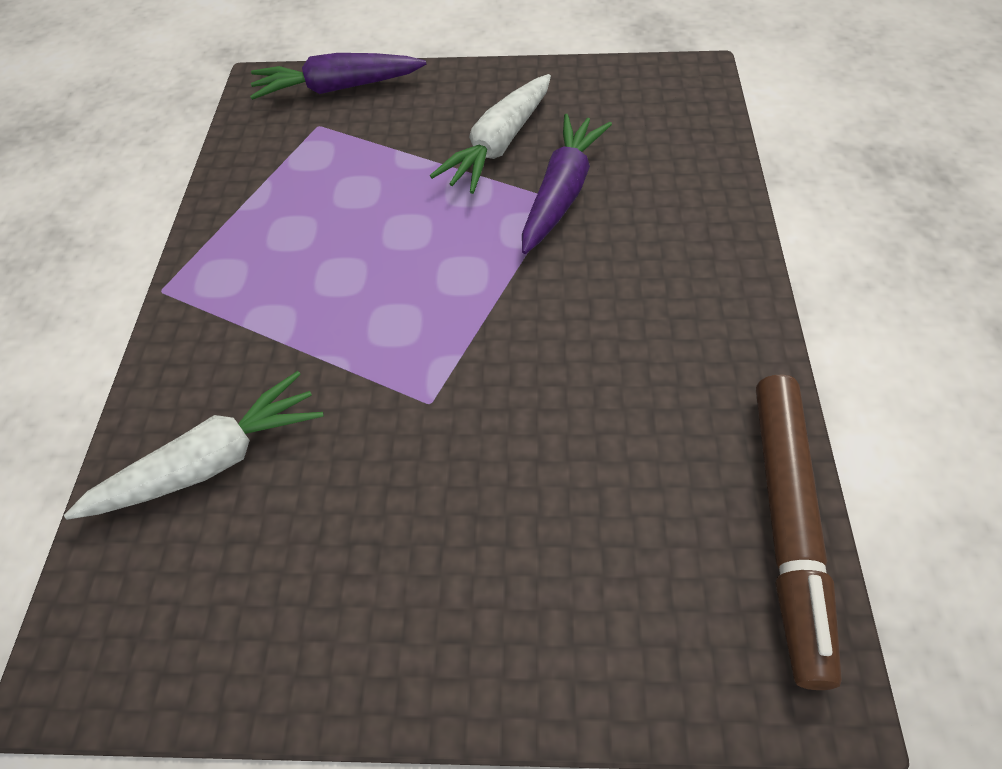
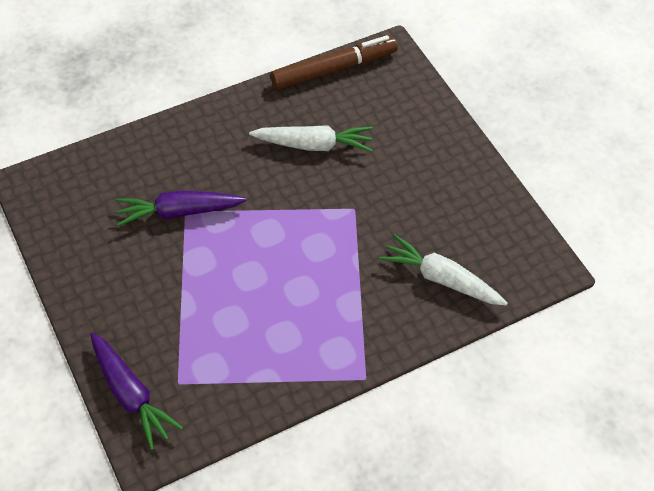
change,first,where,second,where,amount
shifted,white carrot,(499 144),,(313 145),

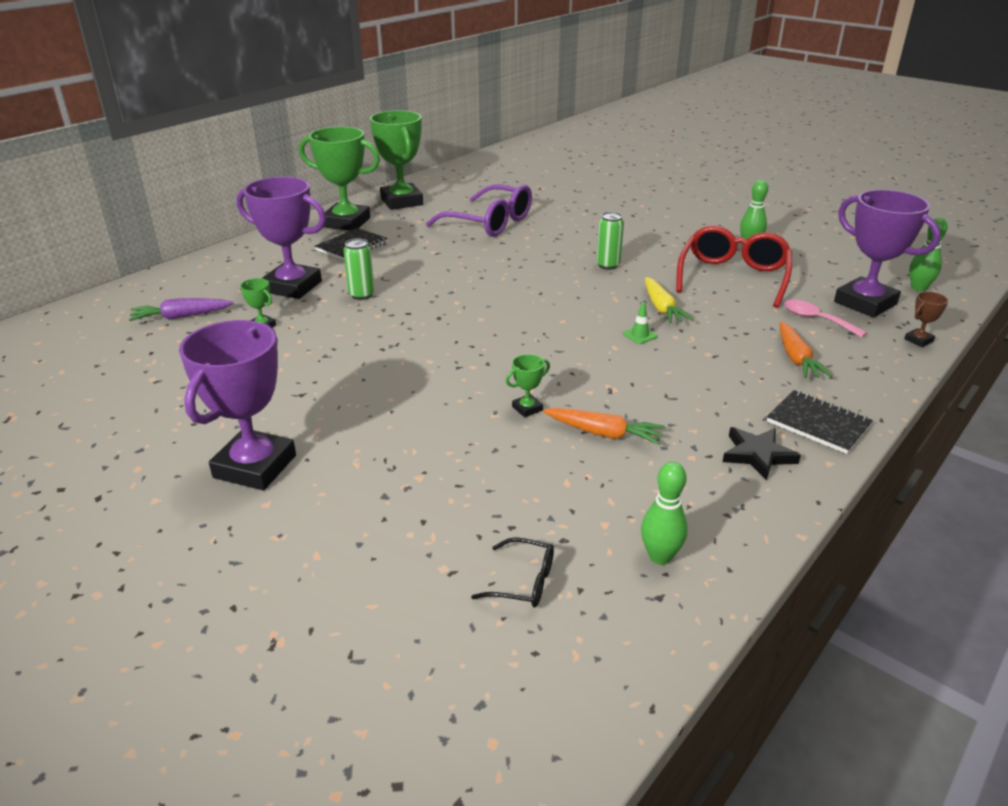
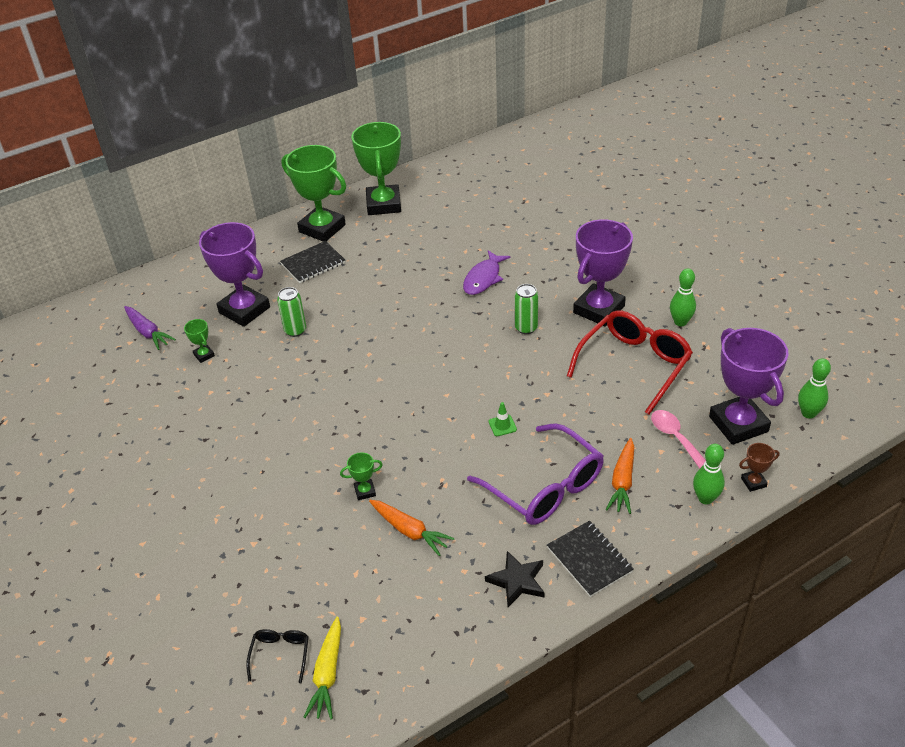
change,first,where,second,where,amount
new,,,purple fish,(483 278),
shifted,purple trophy,(255 466),,(599 309),
shifted,purple glasses,(490 223),,(545 487),
shifted,green bowling pin,(660 556),,(705 498),
shifted,yellow carrot,(661 308),,(327 674),
rotated,purple carrot,(181 316),,(148 332),135 degrees counterclockwise
rotated,black glasses,(524 582),,(280 654),120 degrees counterclockwise

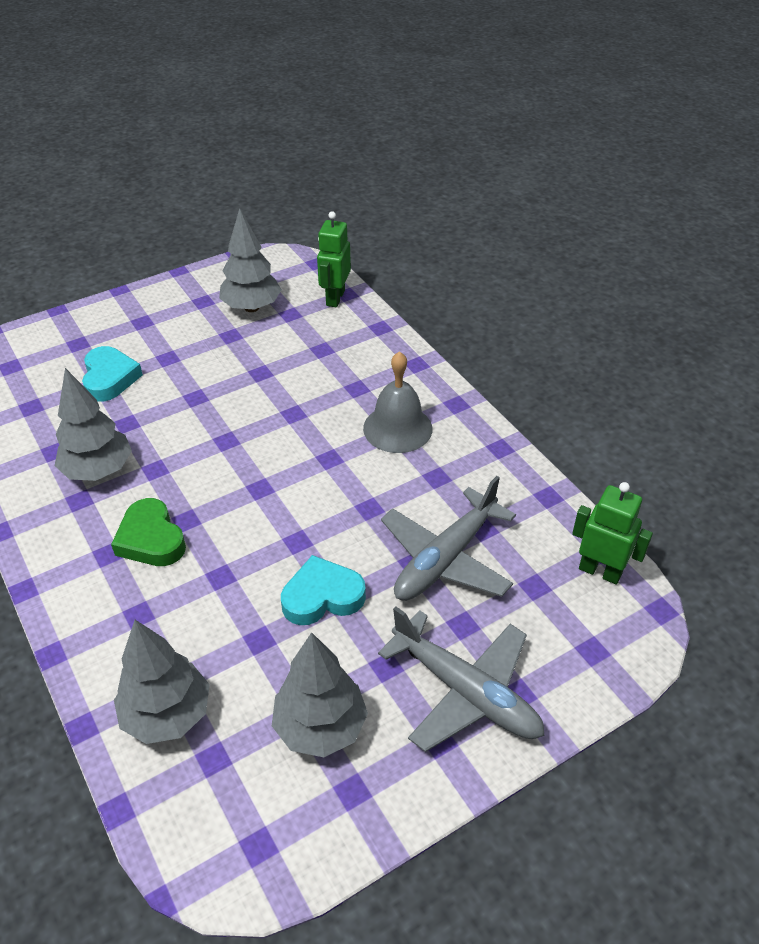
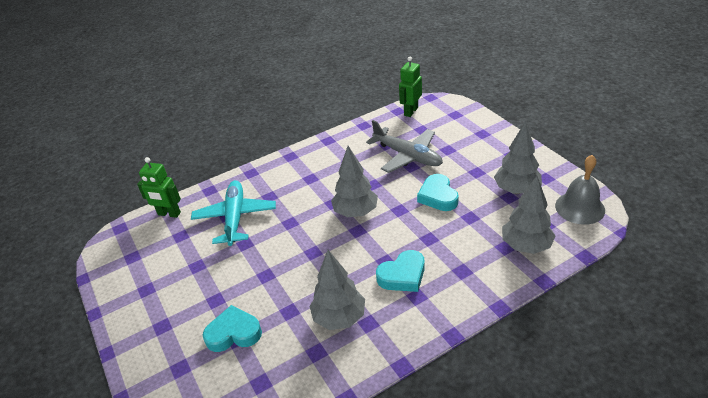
change,first,where,second,where,amount
gone,grey plane,(466 691),,,
new,,,turquoise plane,(235 217),
shifted,grey tree,(252 307),,(355 212),
shifted,grey bell,(397 428),,(580 208),
repainted,green heart,(151 539),turquoise heart,(403 275),

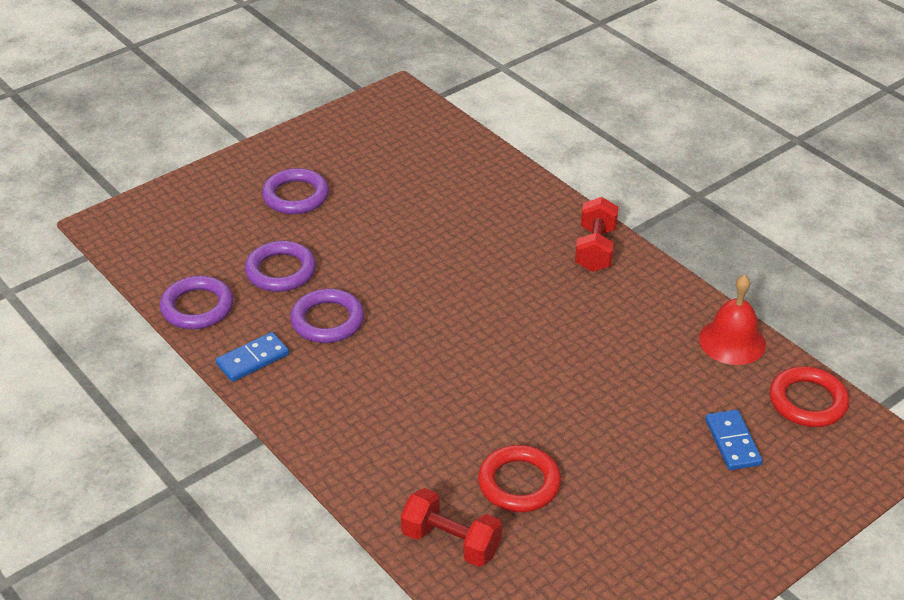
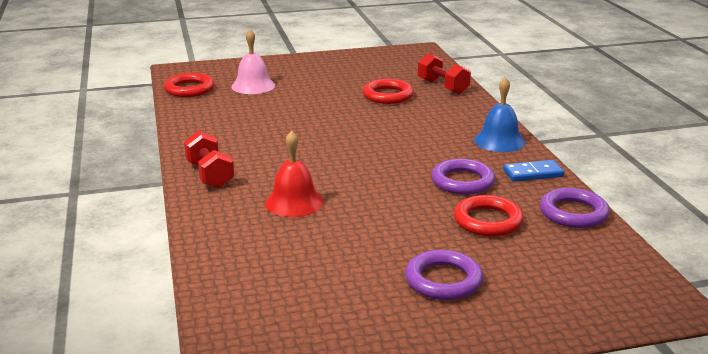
change,first,where,second,where,amount
new,,,blue bell,(499 141),
shifted,red bell,(732 341),,(294 202),
swapped,blue domino,(733 442),pink bell,(253 86),
repainted,purple ring,(281 271),red ring,(488 221),
rotated,red dumbbell,(595 249),,(210 175),60 degrees counterclockwise

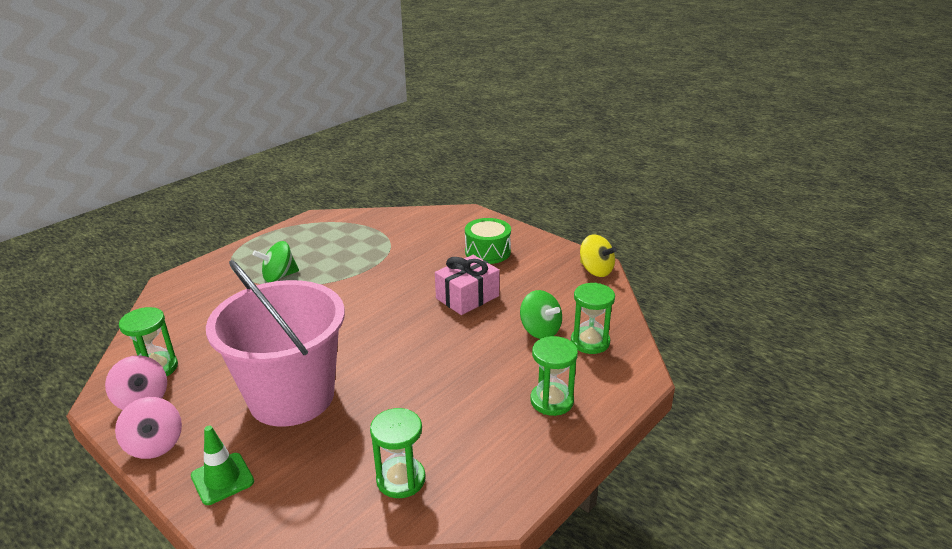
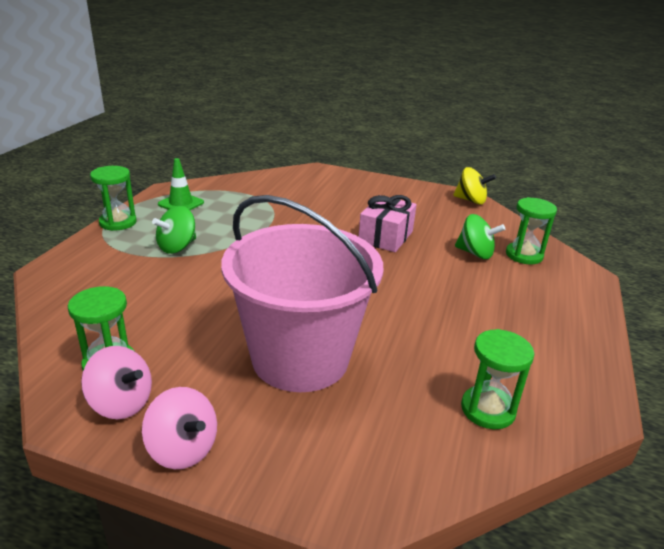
change,first,where,second,where,amount
gone,green drum,(487 252),,,
shifted,green traffic cone,(222 479),,(181 203),
shifted,green hourglass,(551 401),,(118 222),

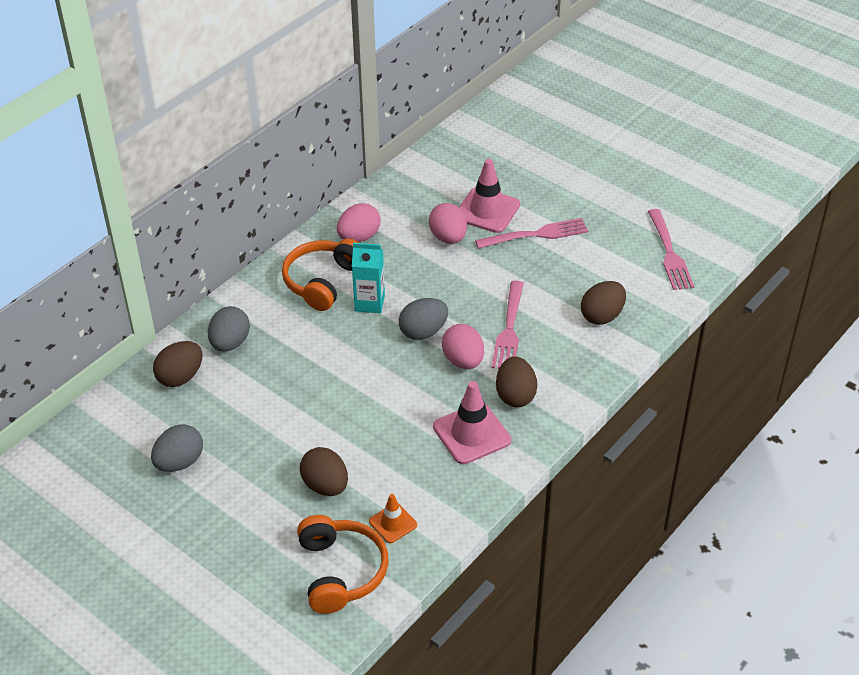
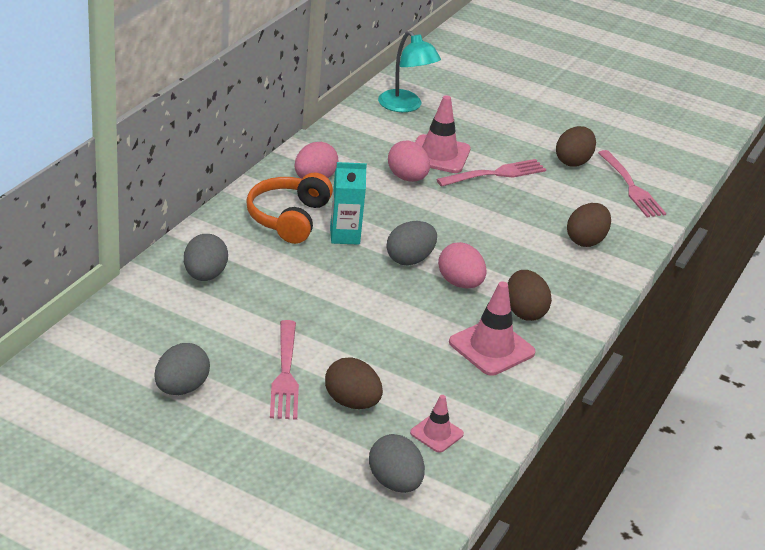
change,first,where,second,where,amount
new,,,turquoise lamp,(405 106),
shifted,brown egg,(180 377),,(573 161),
shifted,pink fork,(509 328),,(285 373),
swapped,orange headphones,(340 571),grey egg,(394 482),
repainted,orange traffic cone,(393 523),pink traffic cone,(436 433),

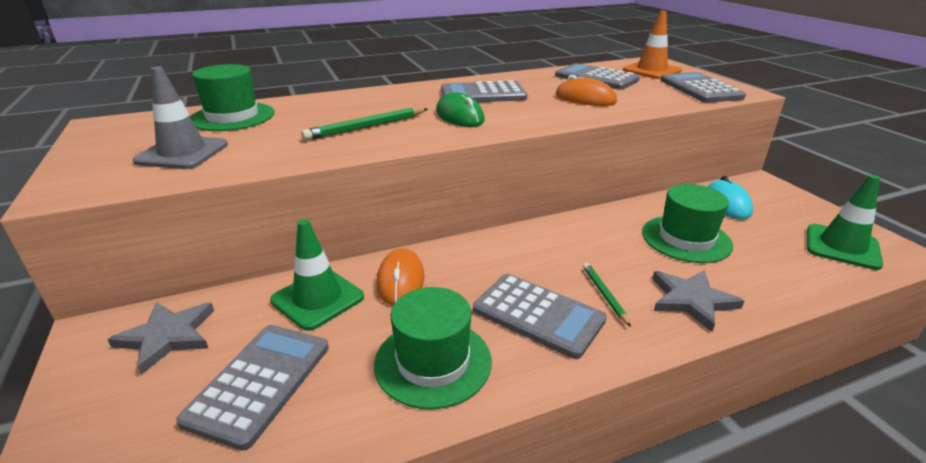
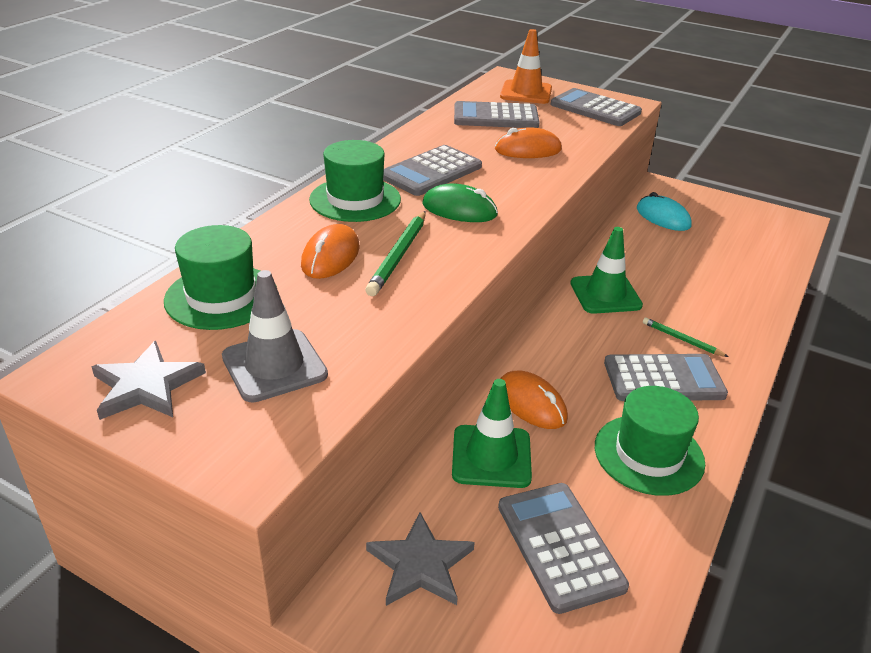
change,first,where,second,where,amount
new,,,orange mouse,(330 256),
shifted,green hat,(686 239),,(355 199),
shifted,grey star,(691 300),,(146 386),
shifted,green traffic cone,(842 247),,(605 294),

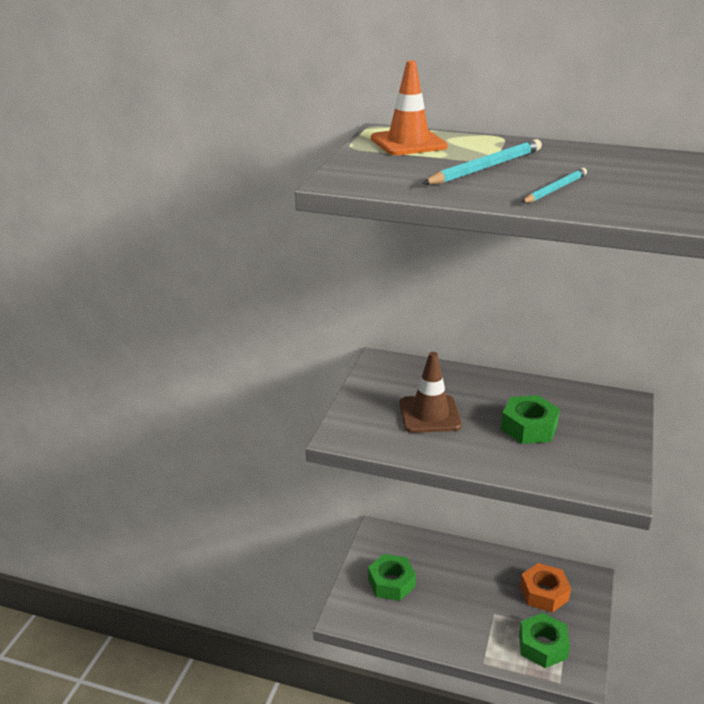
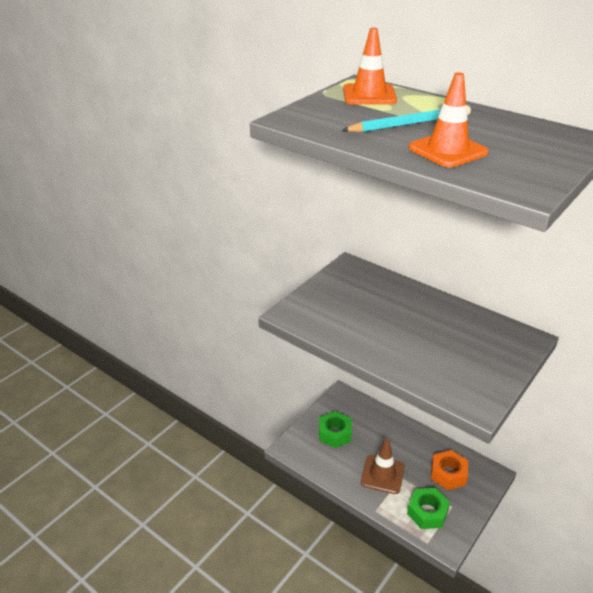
change,first,where,second,where,amount
gone,green nut,(529 427),,,
shifted,brown traffic cone,(429 414),,(382 474),
swapped,turquoise pencil,(555 189),orange traffic cone,(447 150),

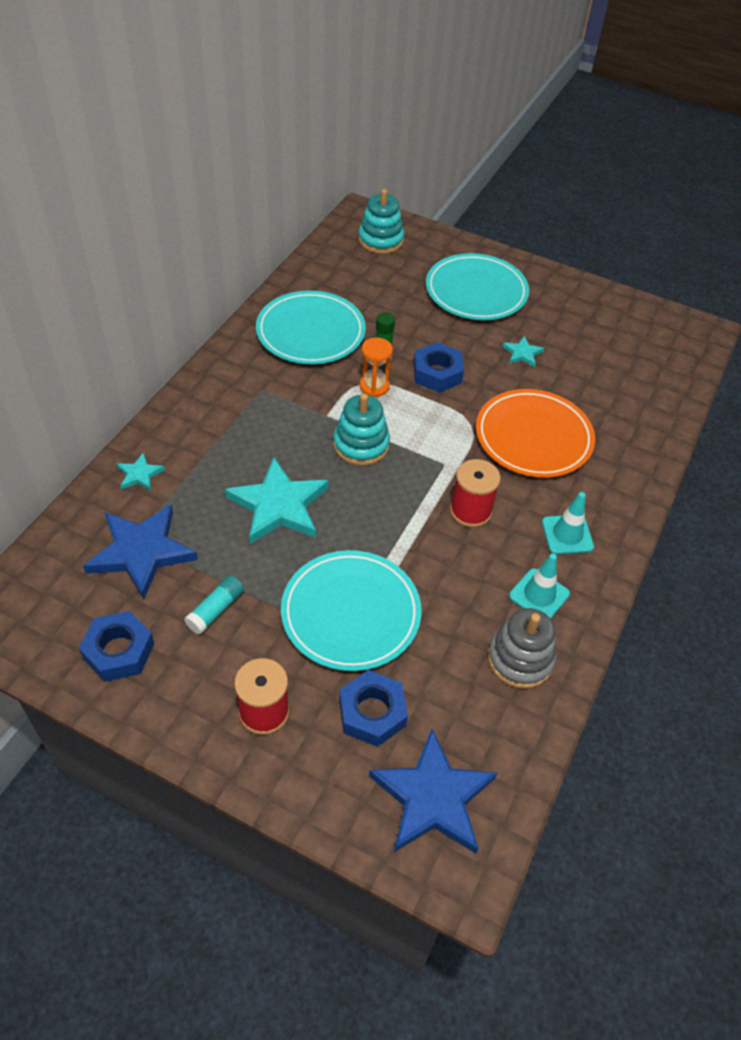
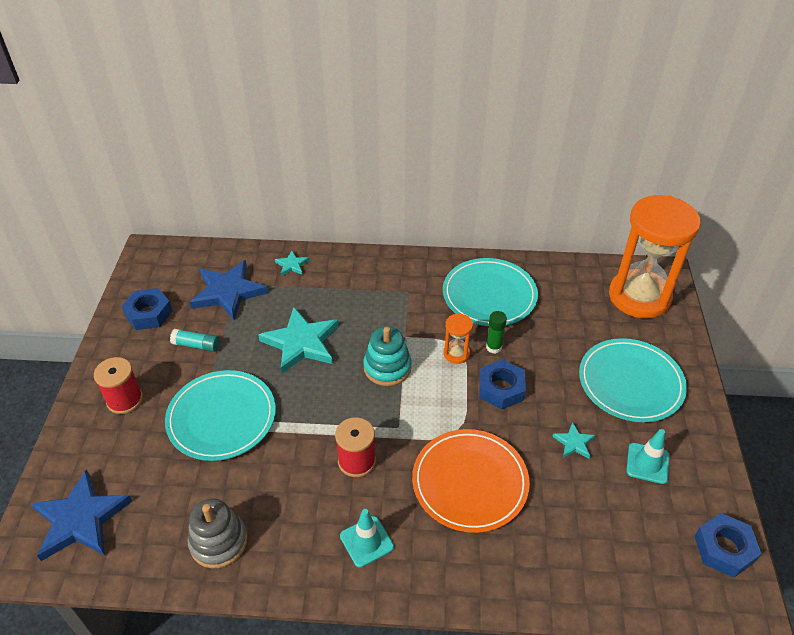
change,first,where,second,where,amount
shifted,blue nut,(372 713),,(724 549),
shifted,turquoise traffic cone,(539 595),,(647 463),
swapped,turquoise stacking toy,(380 240),orange hourglass,(639 297),

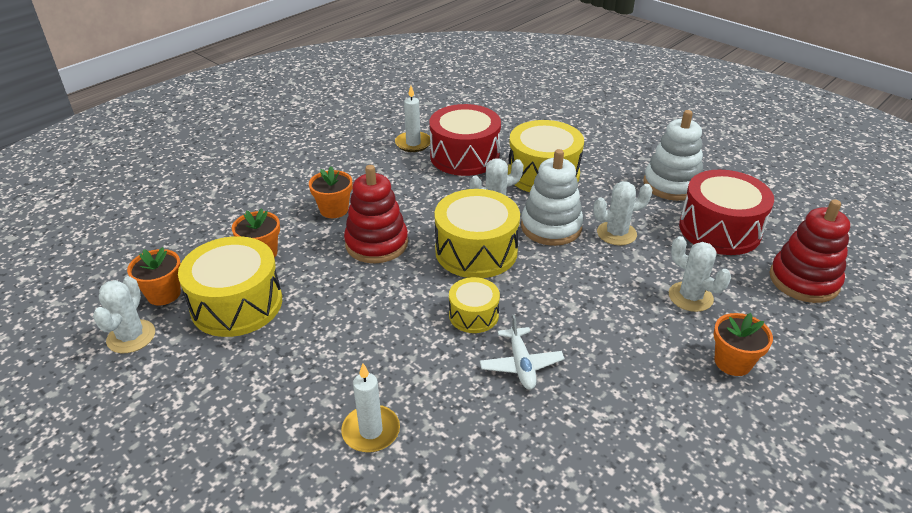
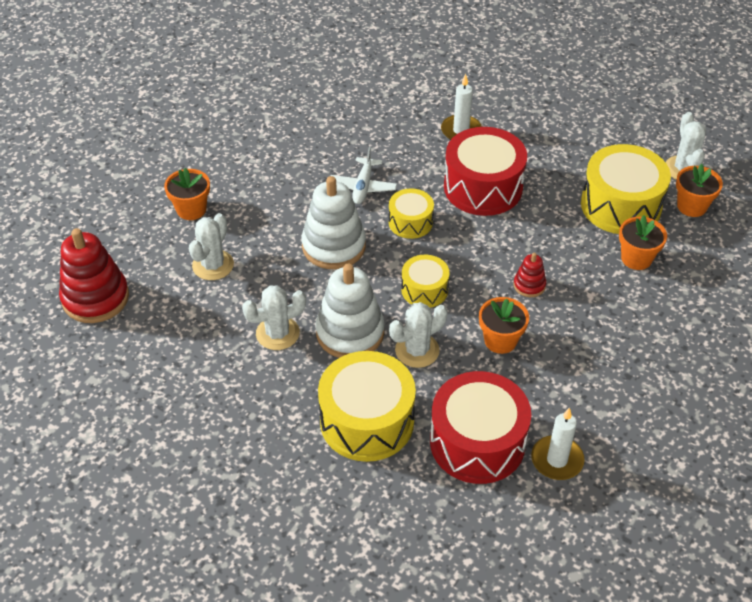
change,first,where,second,where,amount
shifted,orange flower pot,(334 210),,(500 340),
shifted,white stacking toy,(671 185),,(334 246),
shifted,red drum,(719 229),,(483 187),
rotated,white plane,(521 364),,(363 186),150 degrees counterclockwise
rotated,white cactus,(690 297),,(213 265),75 degrees clockwise
scaled,red stacking toy,(376 243),,(529 285),x0.49
scaled,yellow drum,(476 251),,(424 290),x0.55

